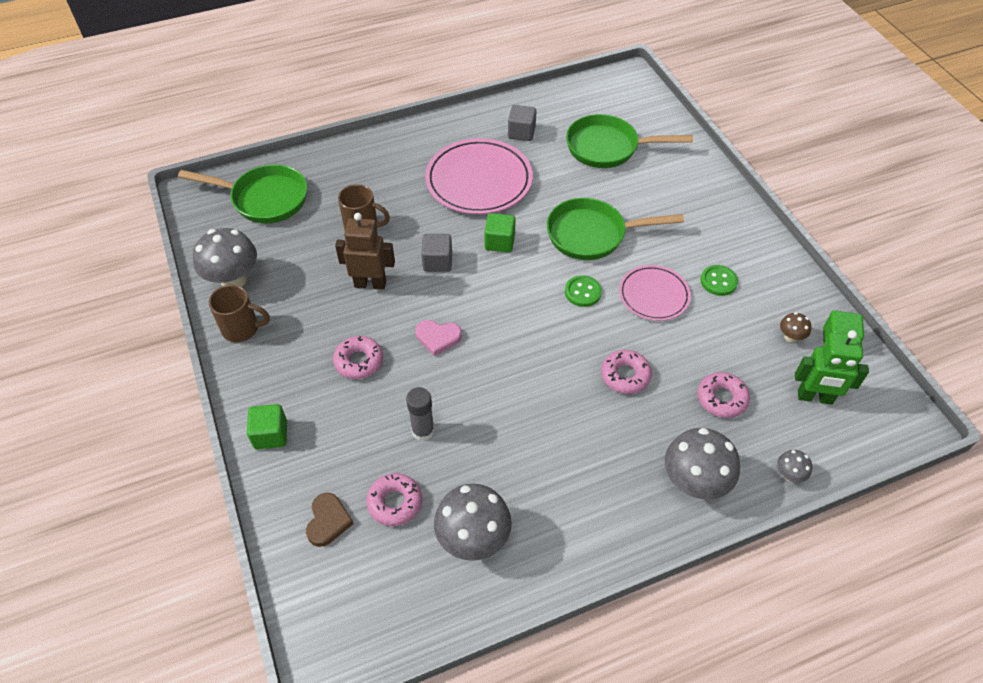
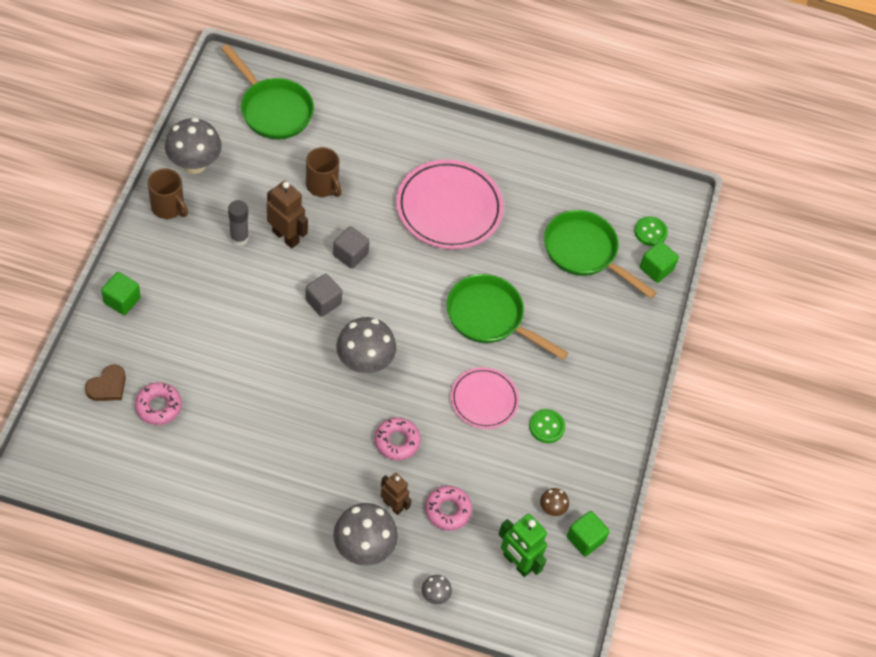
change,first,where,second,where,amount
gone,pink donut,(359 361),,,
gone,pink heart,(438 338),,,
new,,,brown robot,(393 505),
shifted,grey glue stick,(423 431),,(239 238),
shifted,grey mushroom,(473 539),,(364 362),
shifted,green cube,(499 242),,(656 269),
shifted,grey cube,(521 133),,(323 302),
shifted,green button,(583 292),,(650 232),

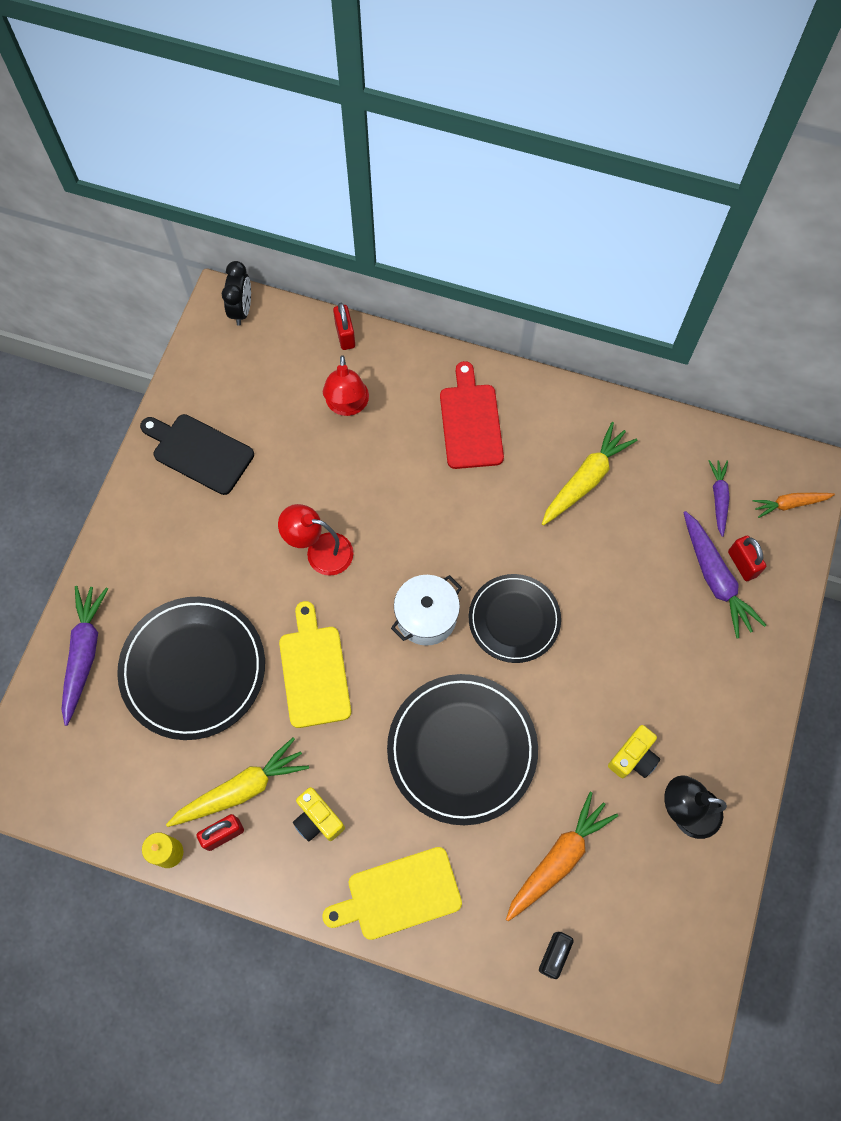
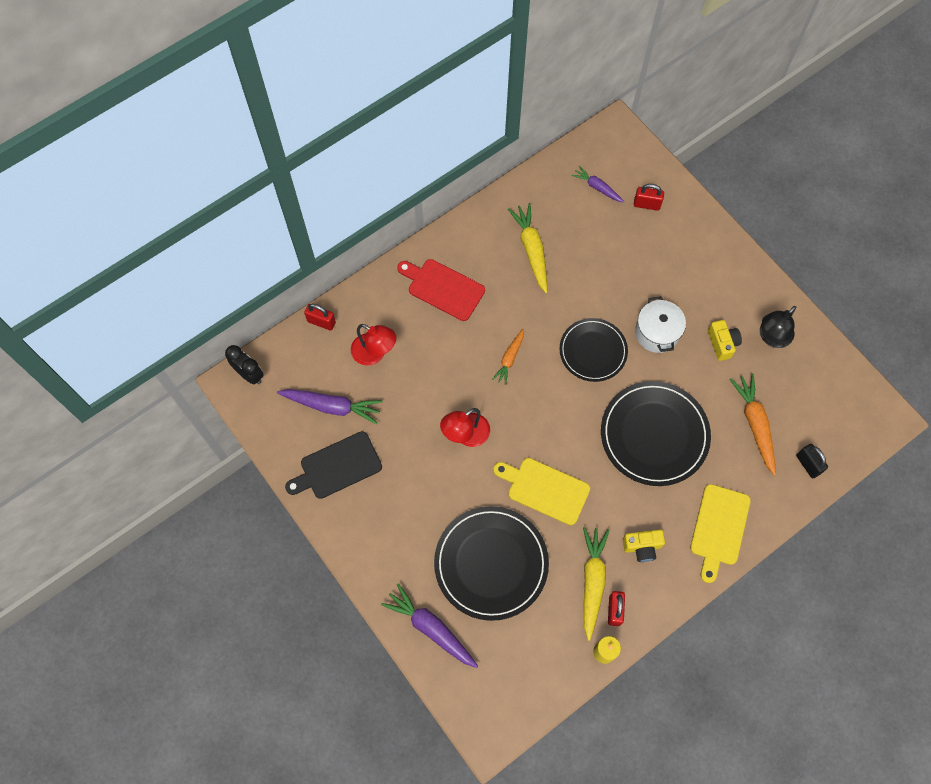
change,first,where,second,where,amount
shifted,white pot,(426 617),,(657 333),
shifted,purple carrot,(715 578),,(332 406),
shifted,orange carrot,(790 504),,(509 358),

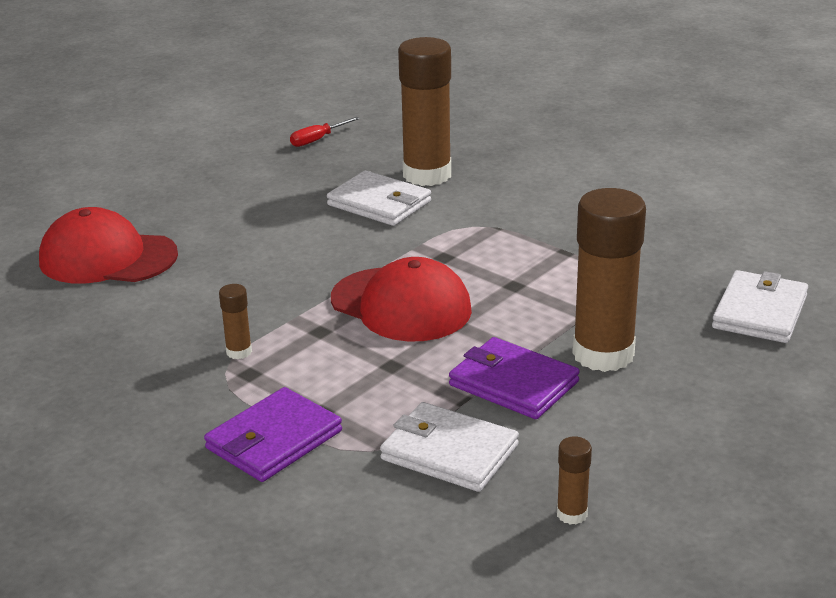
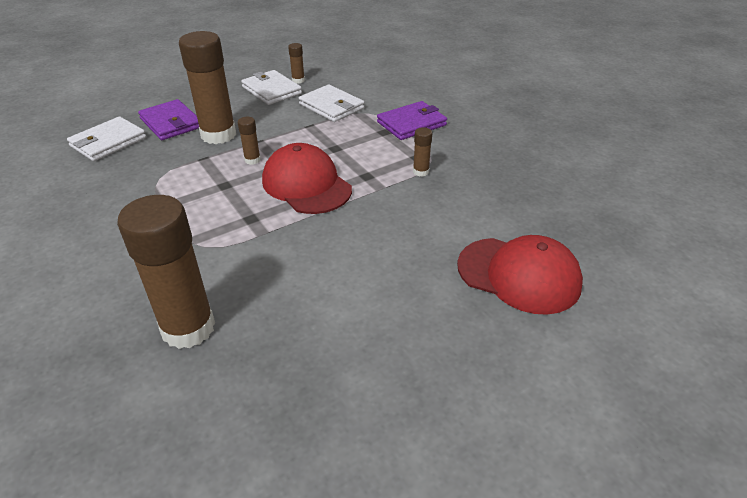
change,first,where,second,where,amount
gone,red screwdriver,(317 140),,,
new,,,brown glue stick,(252 160),
shifted,white wallet,(379 203),,(271 90),
shifted,purple wallet,(513 383),,(171 123),

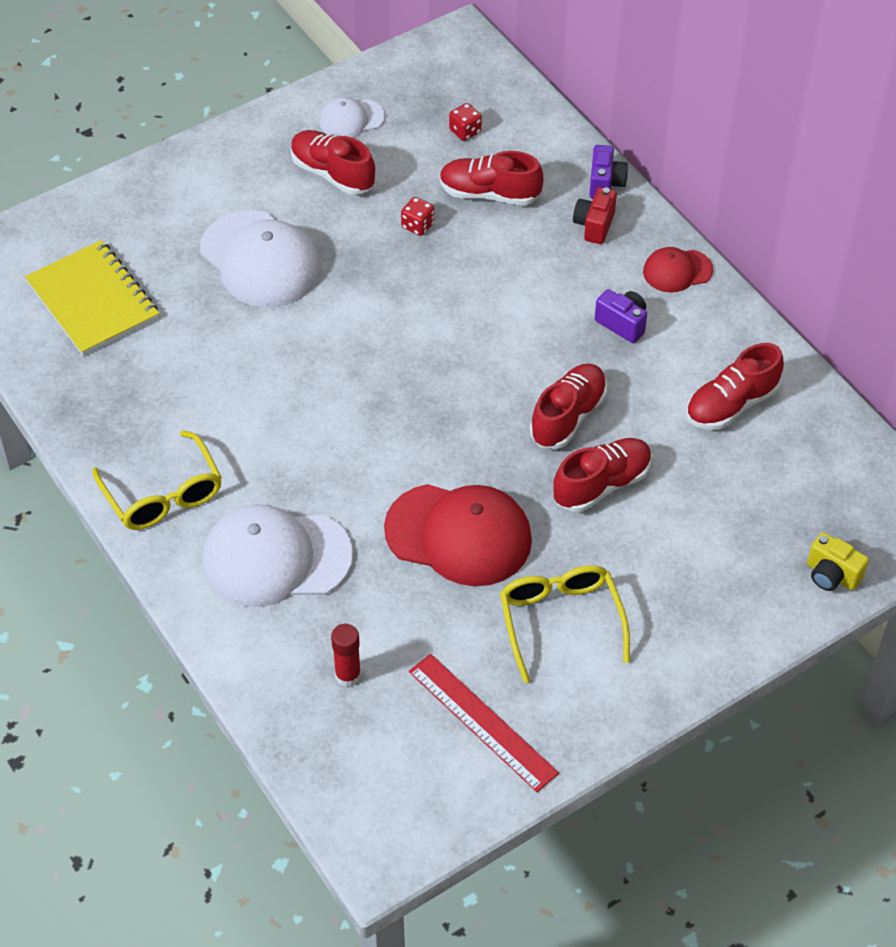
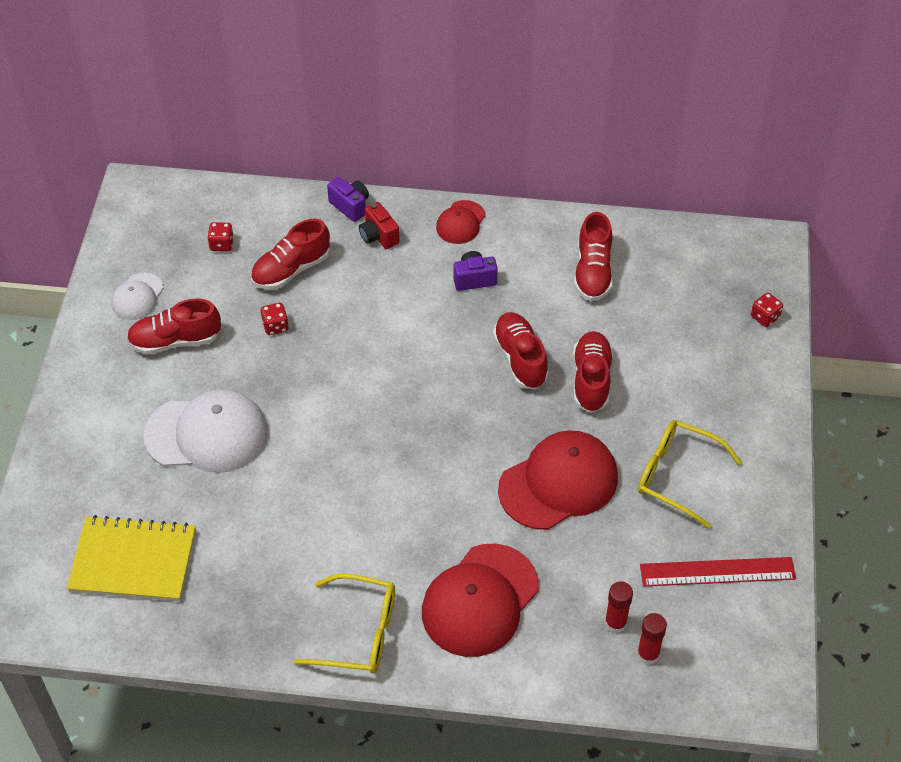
change,first,where,second,where,amount
new,,,red glue stick,(648 654),
swapped,yellow camera,(831 575),red dice,(765 317),
repainted,white cap,(276 558),red cap,(480 600),

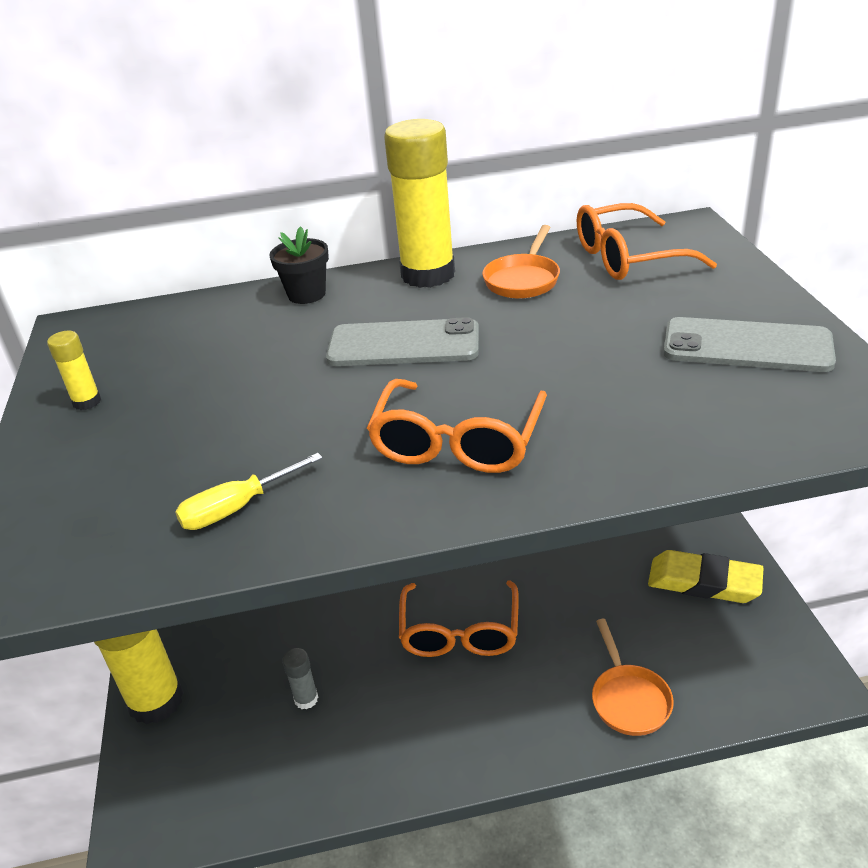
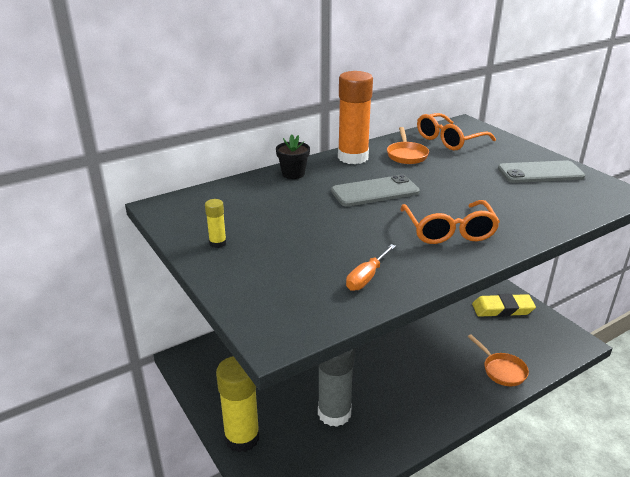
change,first,where,second,where,amount
gone,orange glasses,(460 632),,,
repainted,yellow screwdriver,(238 508),orange screwdriver,(367 277),
repainted,yellow glue stick,(428 274),orange glue stick,(353 157),
scaled,grey glue stick,(306 699),,(334 413),x2.30

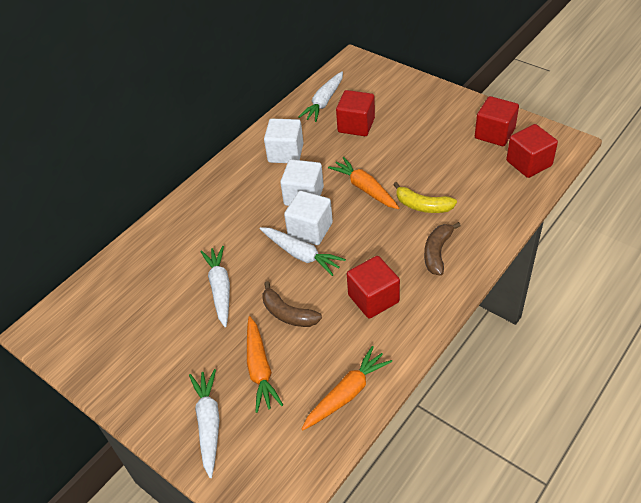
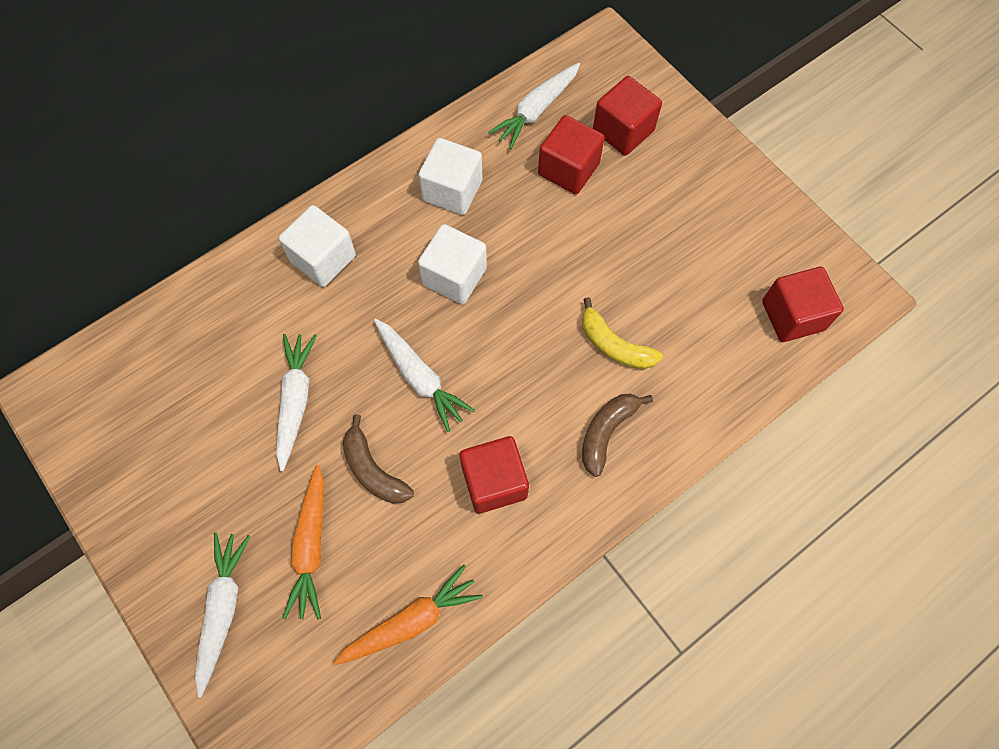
change,first,where,second,where,amount
gone,orange carrot,(365 188),,,
shifted,white cube,(310 230),,(323 258),
shifted,red cube,(494 133),,(623 131),

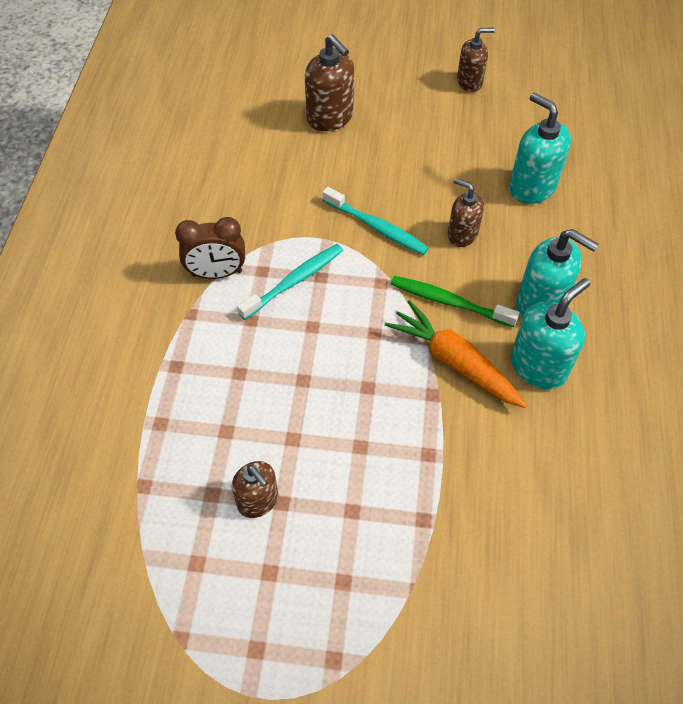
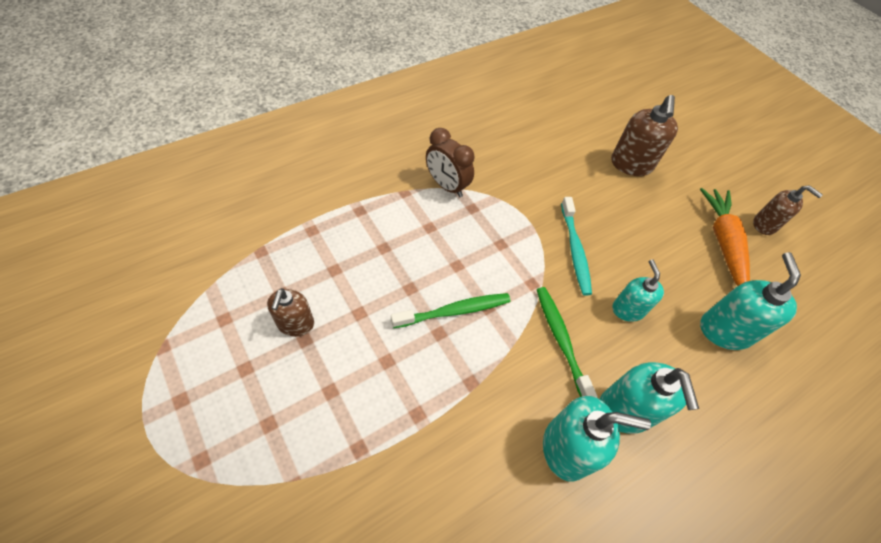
change,first,where,second,where,amount
gone,turquoise toothbrush,(294 281),,,
new,,,green toothbrush,(454 311),
shifted,orange carrot,(454 362),,(722 242),
repainted,brown soap dispenser,(462 234),turquoise soap dispenser,(628 309),

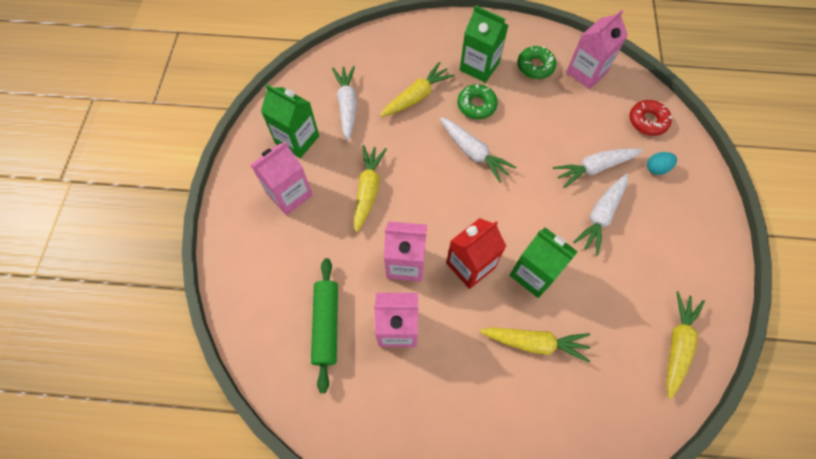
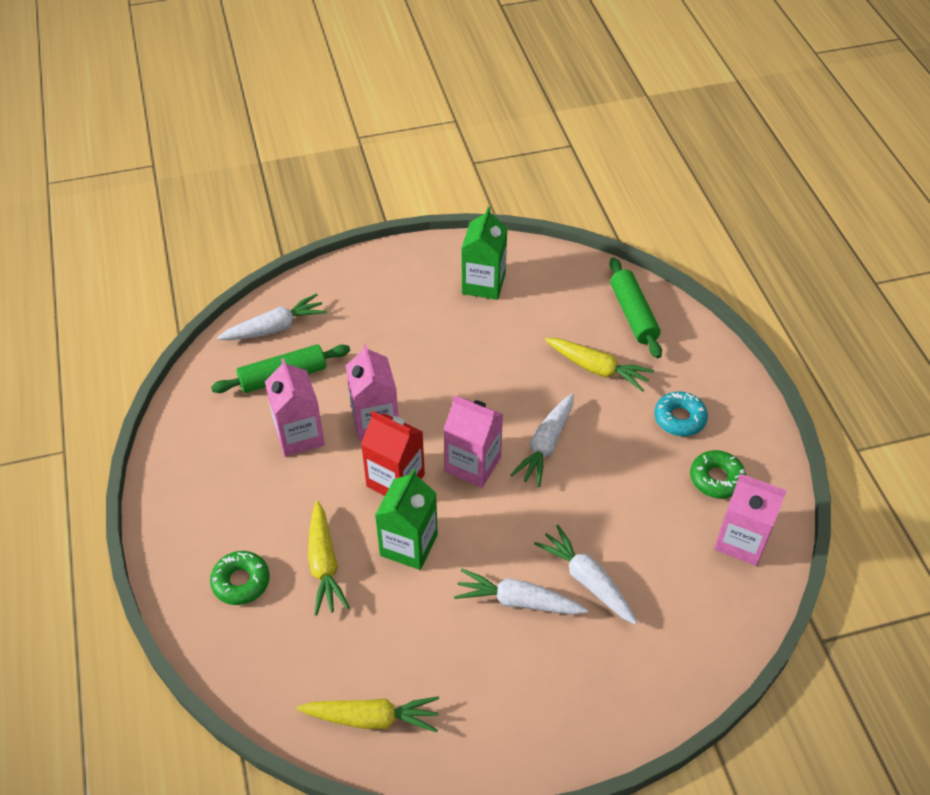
change,first,where,second,where,amount
gone,yellow carrot,(368 189),,,
gone,red donut,(647 121),,,
gone,turquoise egg,(656 168),,,
new,,,green rolling pin,(633 314),
shifted,pink carton,(289 194),,(473 464),
shifted,white carrot,(347 105),,(275 327),
shifted,green donut,(476 105),,(241 582),
swapped,green carton,(479 66),turquoise donut,(679 418),

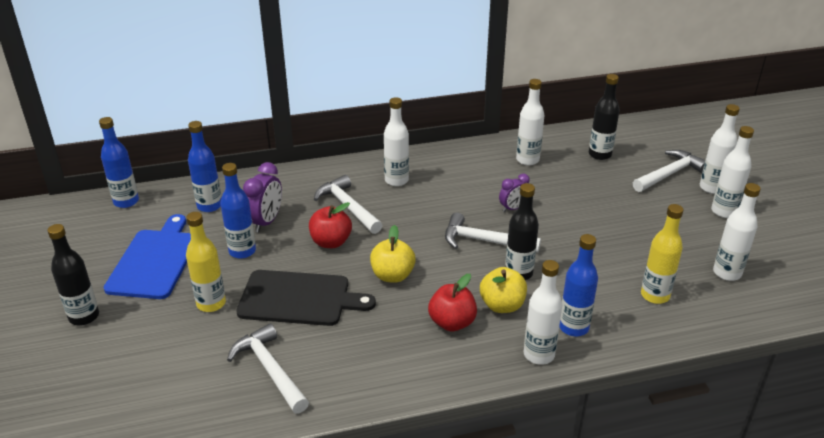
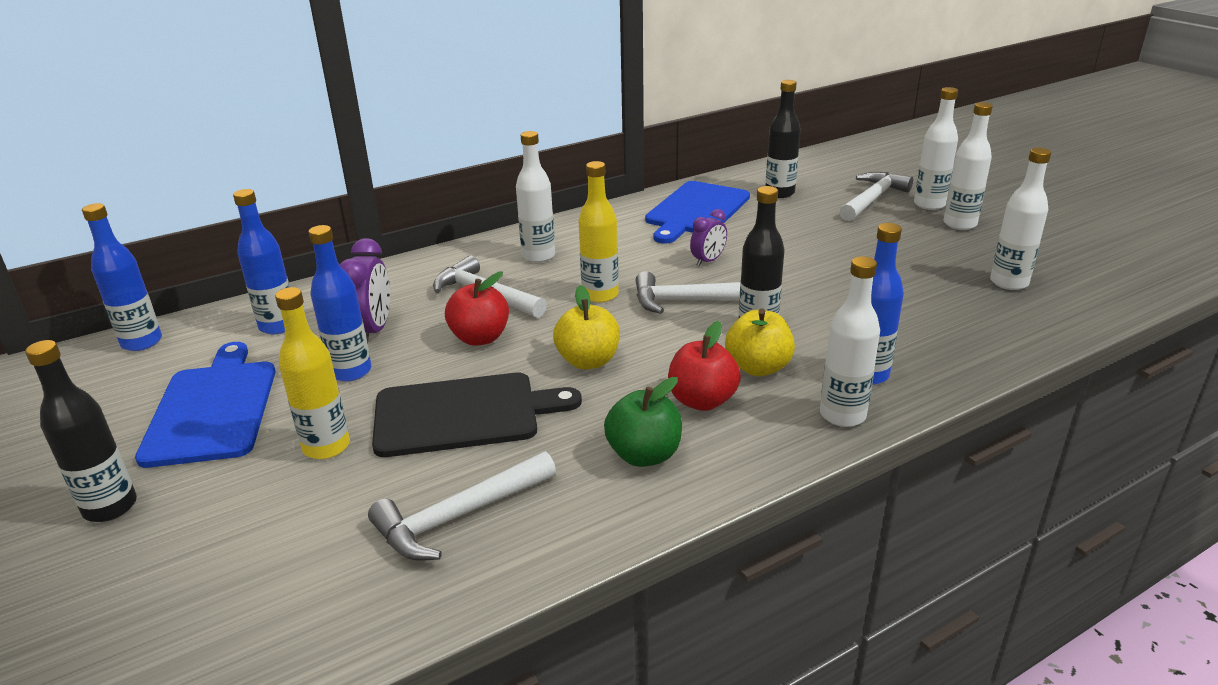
change,first,where,second,where,amount
new,,,green apple,(644 455),
shifted,yellow bottle,(655 295),,(600 295),
swapped,white bottle,(527 160),blue cutting board,(696 211),
rotated,white hammer,(270 369),,(458 516),75 degrees counterclockwise

